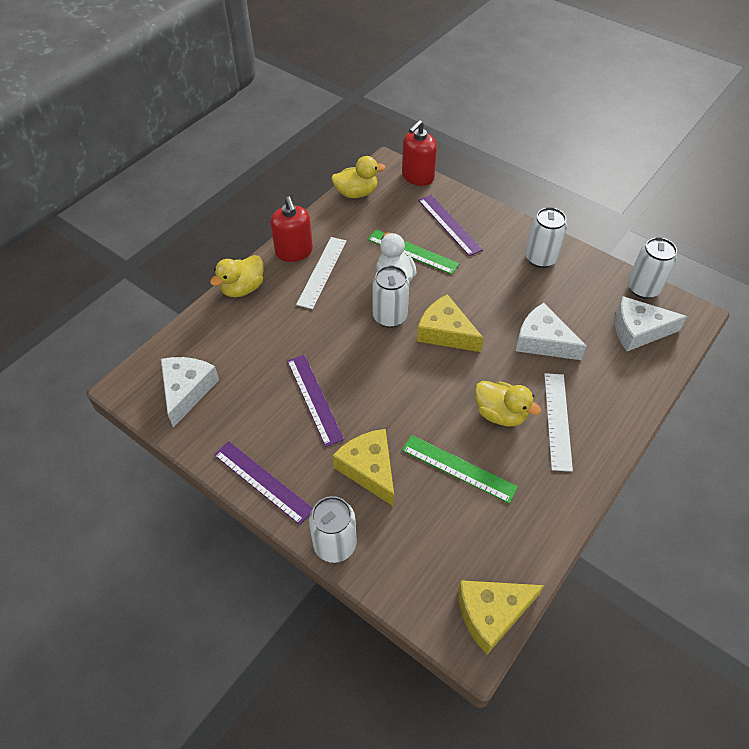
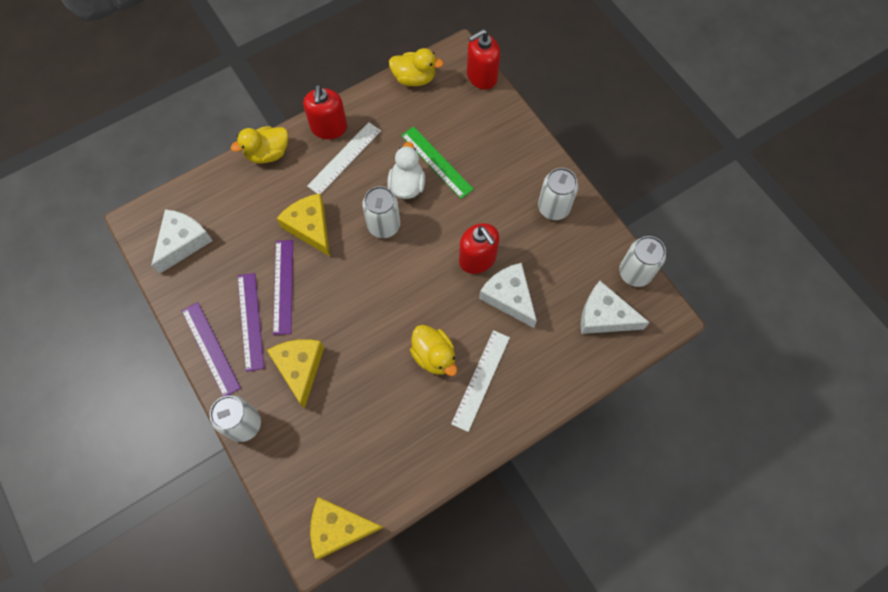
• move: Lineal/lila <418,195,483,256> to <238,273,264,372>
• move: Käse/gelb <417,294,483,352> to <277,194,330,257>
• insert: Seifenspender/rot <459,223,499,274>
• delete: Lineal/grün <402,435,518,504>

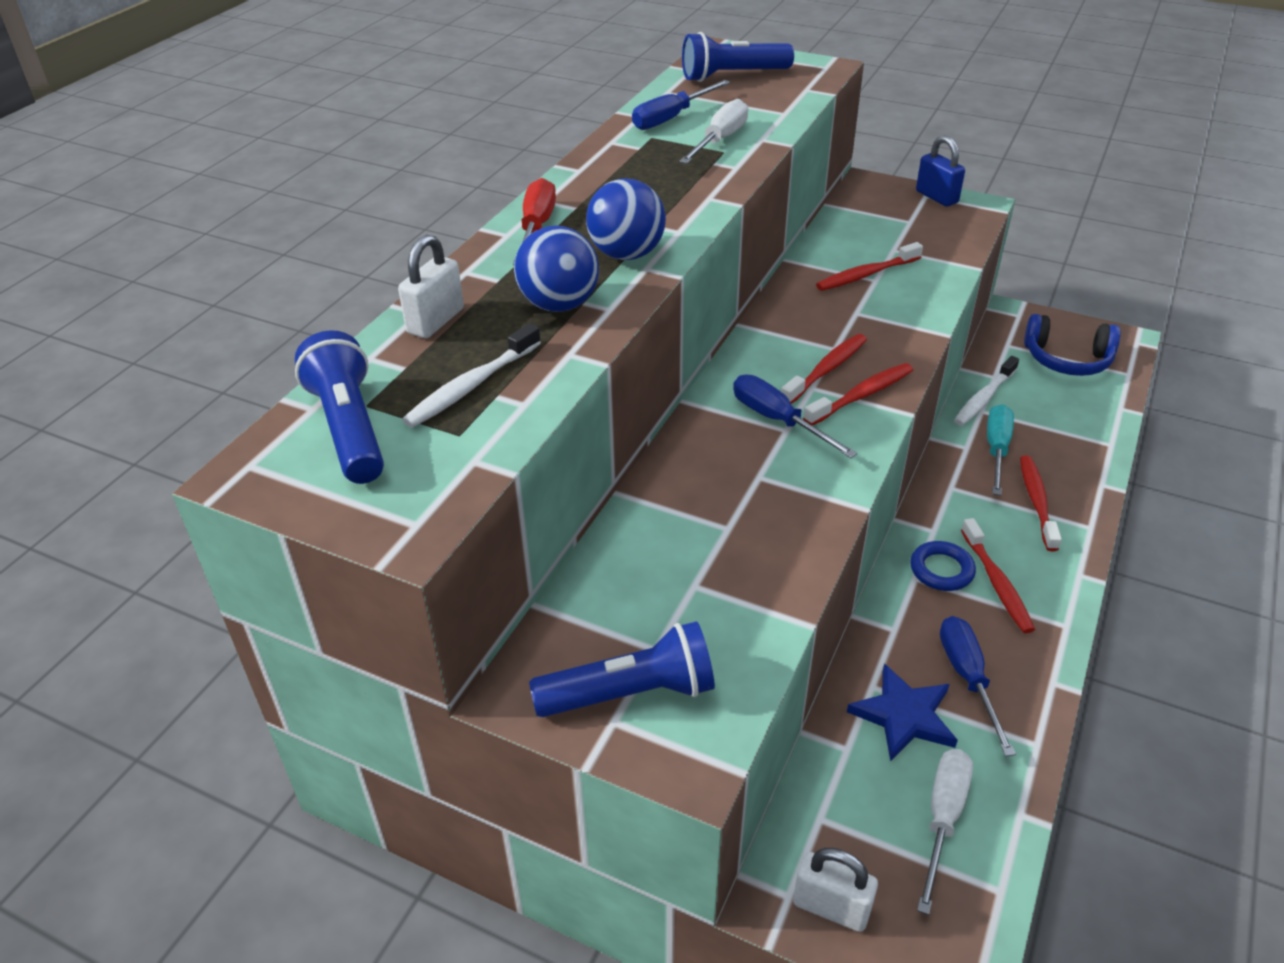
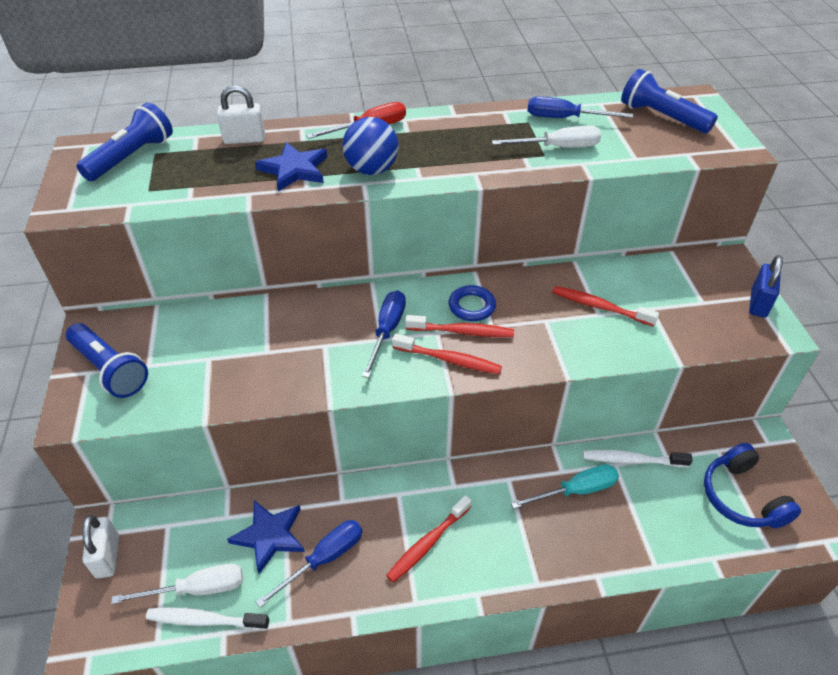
• move: Zahnbürste/weiß <402,323,541,428> to <146,607,269,630>
• replace: Ball/blau <514,225,599,312> to Stern/blau <255,142,327,191>
• move: Ring/blau <910,541,976,591> to <449,285,496,321>
• delete: Zahnbürste/rot <1020,455,1062,551>

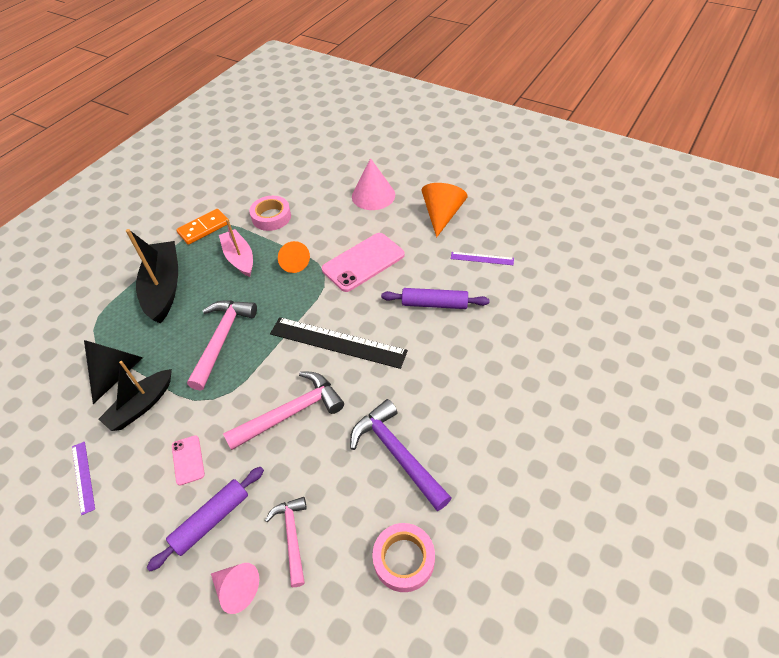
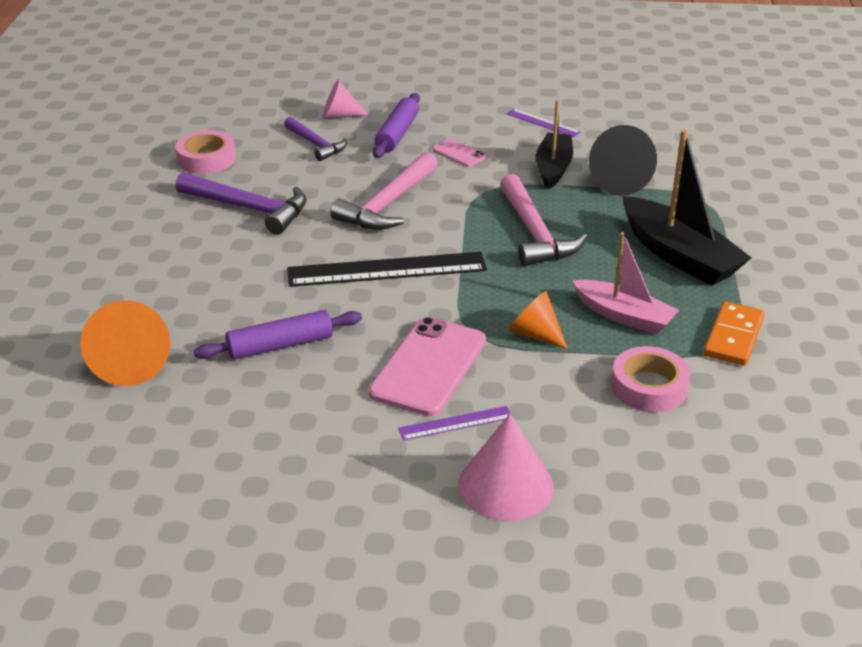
• move: Kegel/orange <422,183,467,237> to <80,300,171,386>
• recolor: Hammer/rosa <265,497,307,587> to Hammer/lila <284,117,347,161>
• move: Lineal/lila <451,252,514,265> to <398,406,511,441>

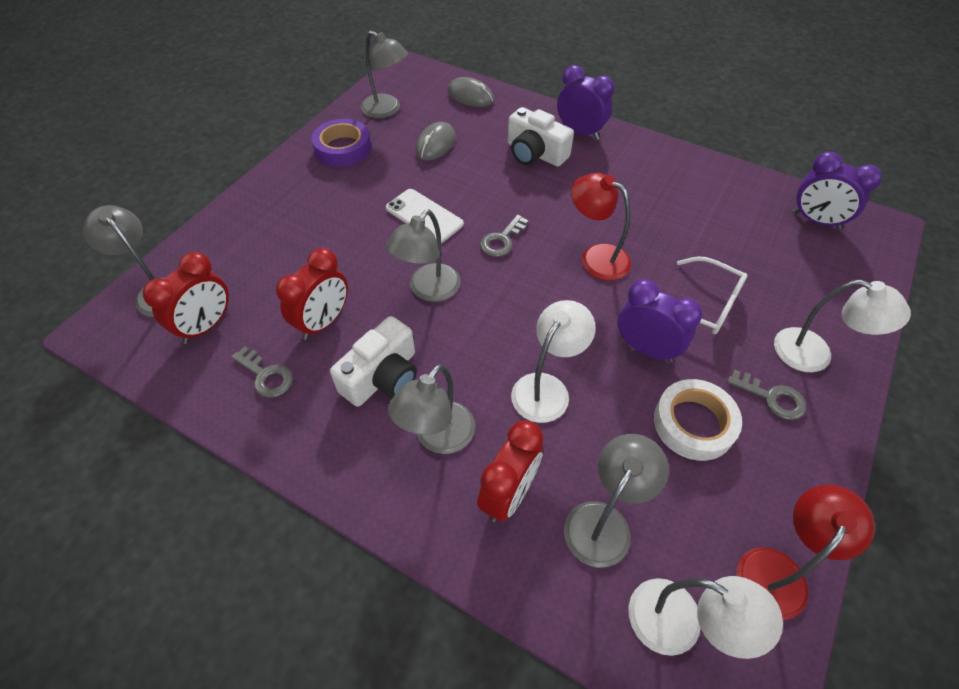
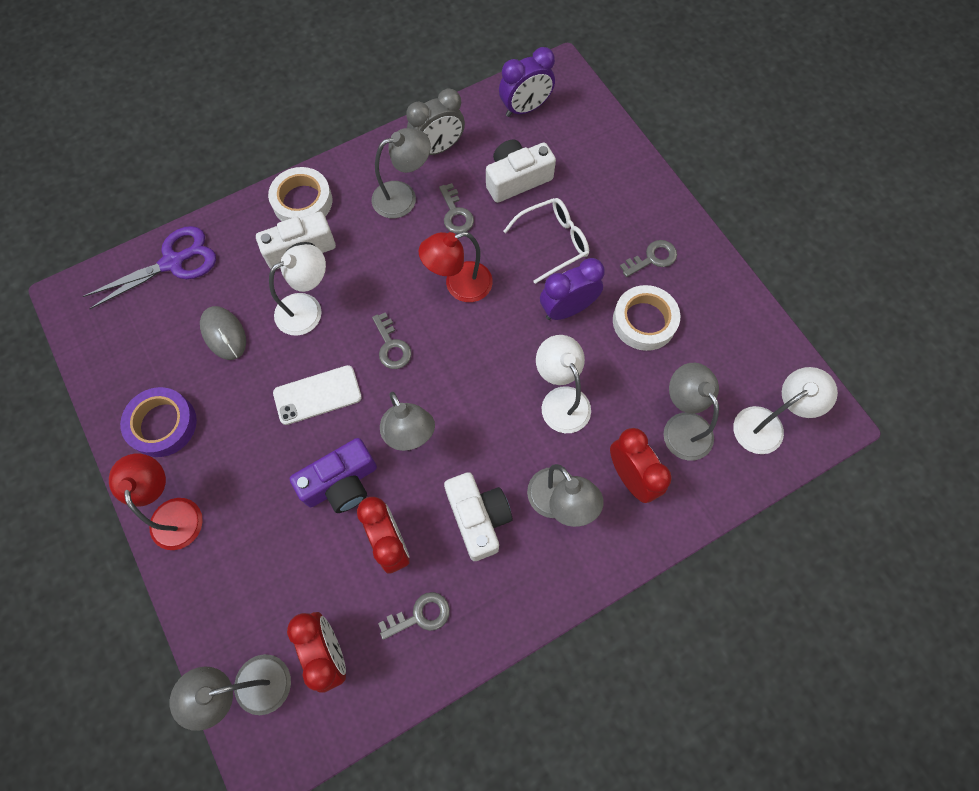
• replace: Computermaus/grau <447,77,494,107> to Schere/lila <83,226,216,309>
• move: Lampe/rot <736,485,875,620> to <109,454,203,550>
• replace: Wecker/lila <557,65,614,140> to Klebeband/weiß <268,167,332,221>
• move: Lampe/weiß <774,280,911,372> to <269,244,326,336>
• insert: Kamera/lila <290,438,377,513>
• move: Lampe/grau <361,30,408,118> to <371,128,431,218>
• insert: Wecker/grau <406,88,465,155>
• insert: Schlüssel/grau <439,183,474,234>
• insert: Kamera/weiß <486,139,556,203>

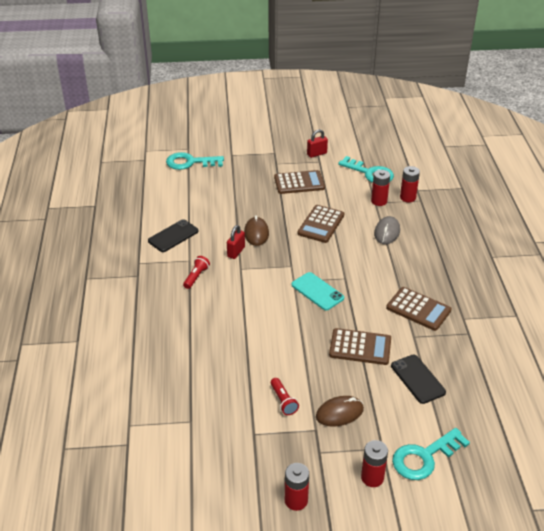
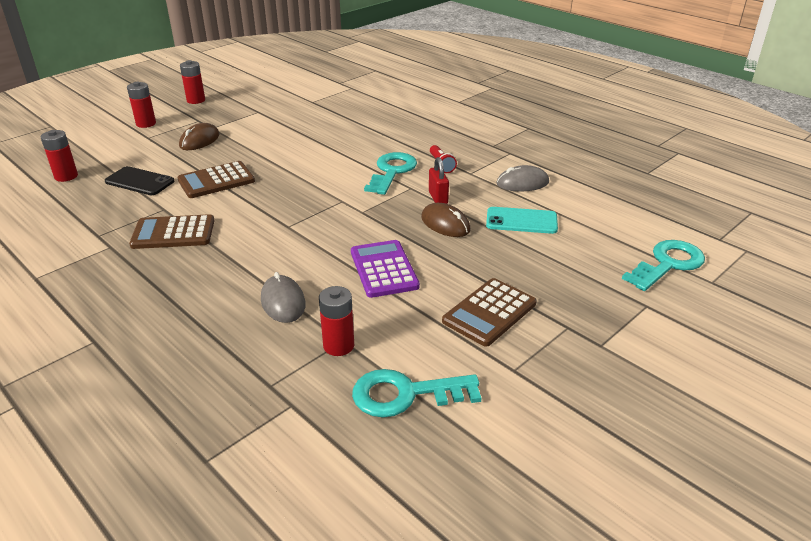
• move: Batterie/rot <400,166,420,202> to <41,130,78,182>
• recolor: Taschenrechner/braun <297,205,344,243> to Taschenrechner/lila <351,240,420,298>
• move: Schlüssel/türkis <392,428,470,480> to <364,152,417,195>
• move: Handy/türkis <291,272,344,311> to <486,207,558,234>
• replace: Handy/schwarz <148,219,199,252> to Computermaus/grau <497,165,549,192>
• delete: Taschenlampe/rot <271,378,299,415>
• delete: Vorhängeschloss/rot <307,129,328,158>

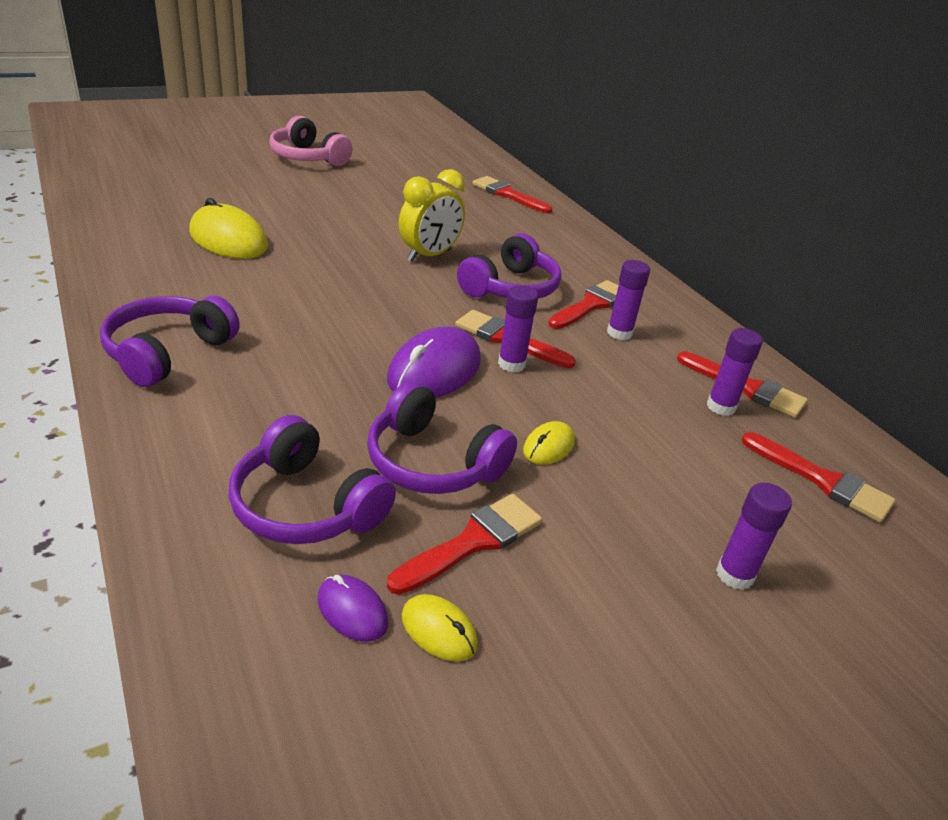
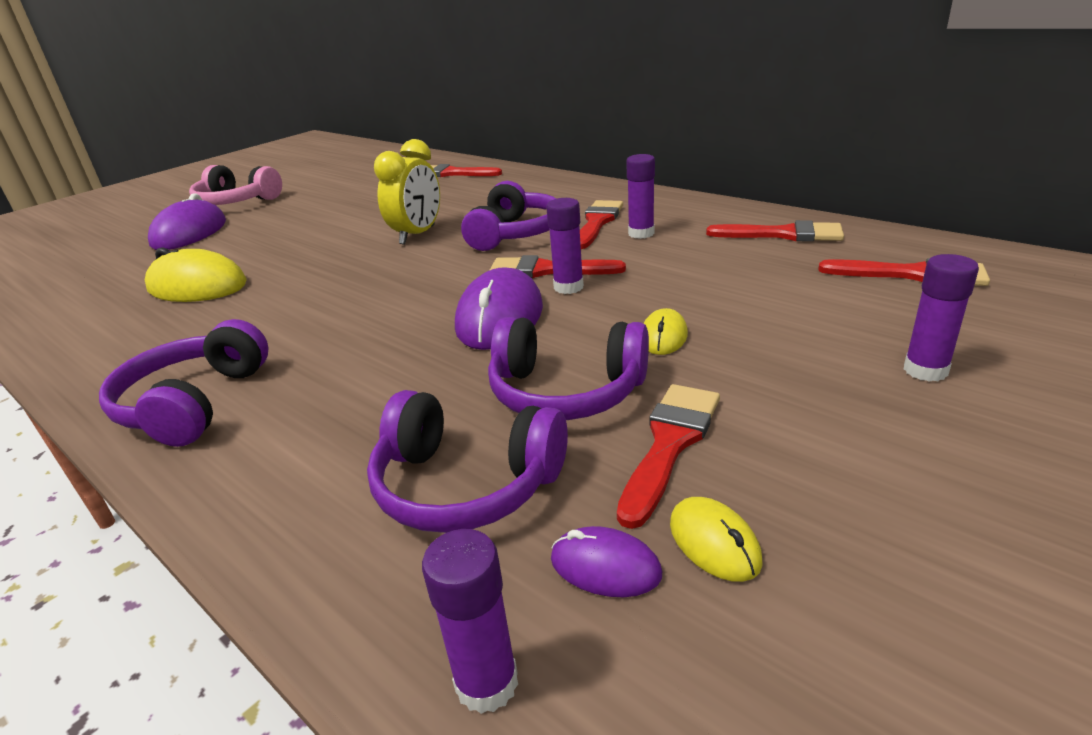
• insert: Computermaus/lila <148,193,226,250>
• move: Klebestift/lila <707,328,763,416> to <422,529,518,714>
• rotate: Computermaus/gelb <402,594,478,661> = <670,497,763,582> 45 degrees clockwise

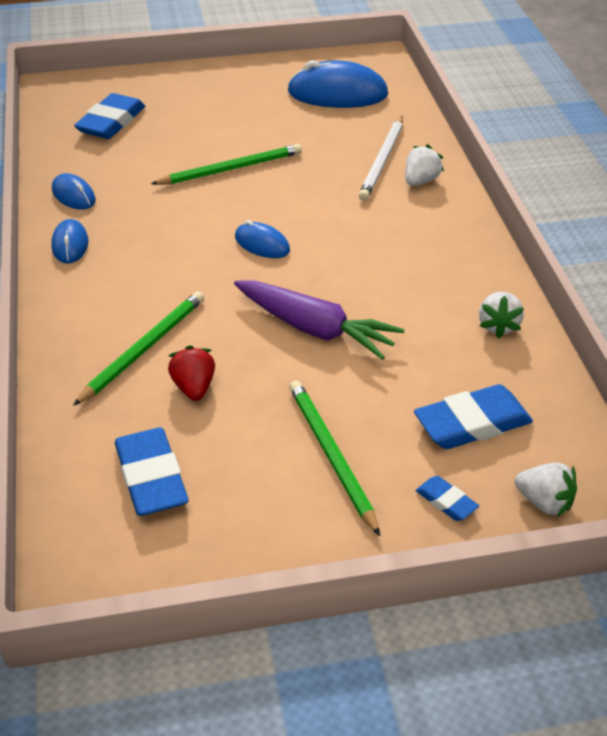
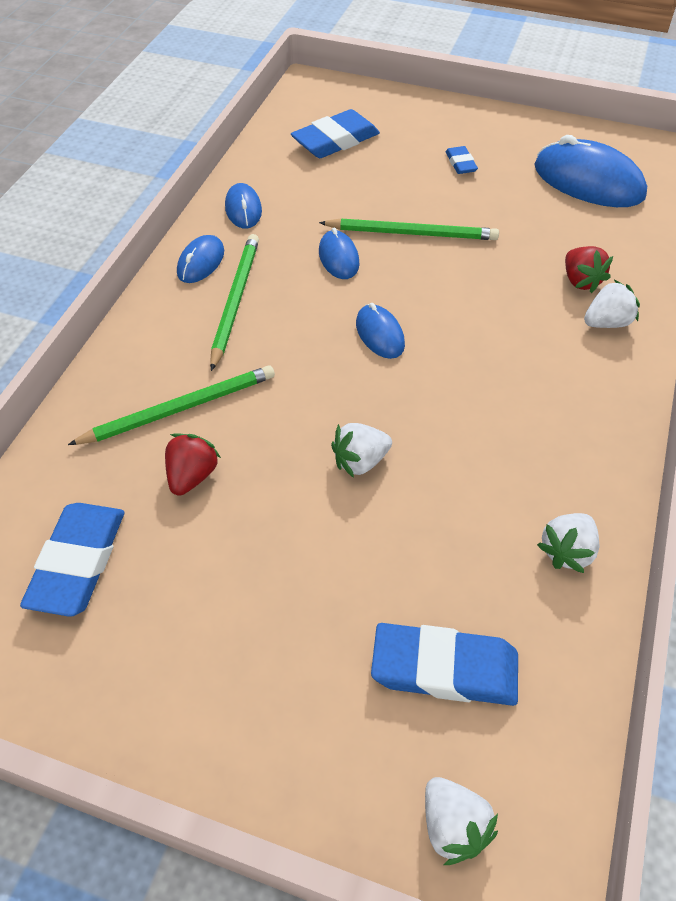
• move: Bleistift/grün <289,380,380,536> to <210,234,259,371>
• insert: Computermaus/blau <319,228,360,279>
• replace: Karotte/lila <234,280,405,360> to Erdbeere/weiß <331,423,392,478>
• move: Radiergummi/blau <416,476,479,521> to <446,146,478,174>
• replace: Bleistift/weiß <359,116,403,201> to Erdbeere/rot <565,246,613,293>

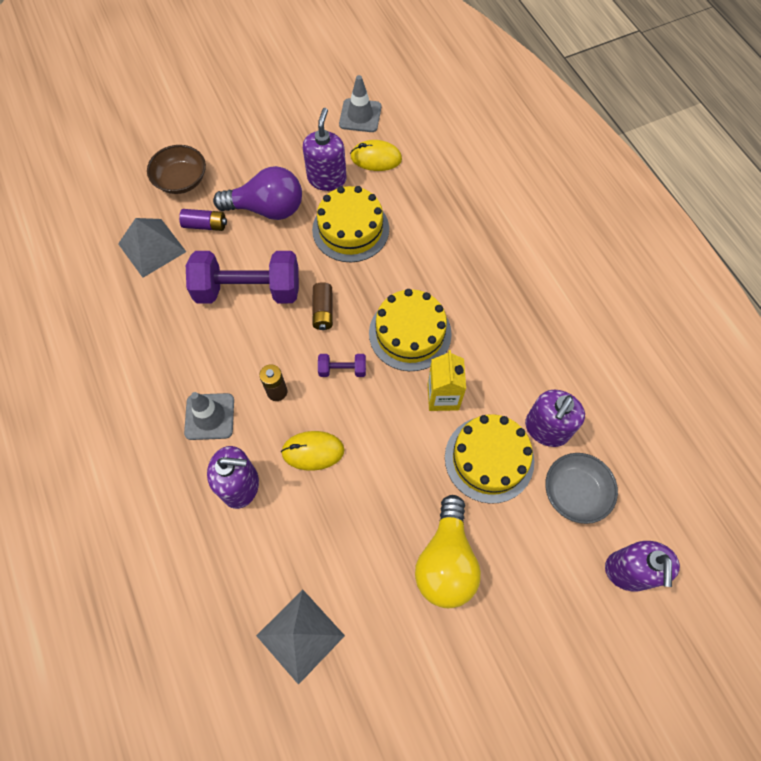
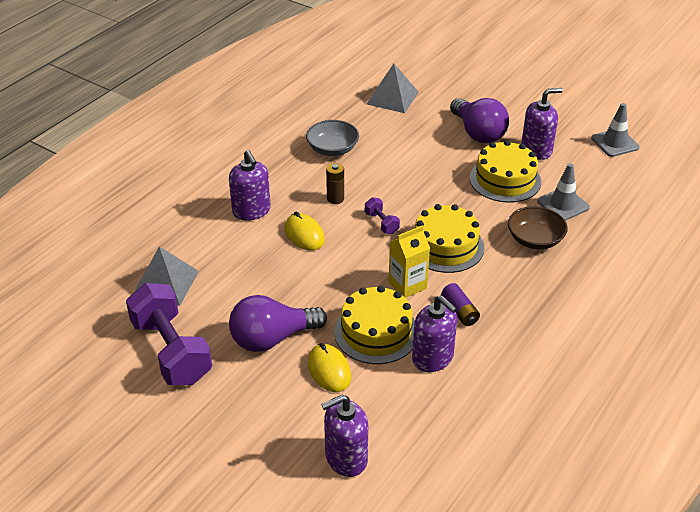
• move: Hantel/lila <186,251,299,304> to <126,283,212,385>
• recolor: Glühbirne/gelb <415,495,481,608> to Glühbirne/lila <229,295,327,352>
• move: Schüssel/grau <545,453,618,524> to <306,120,359,156>
• move: Computermaus/gelb <350,140,402,171> to <308,343,351,392>
• rotate: Seifenspender/lila <525,390,585,447> = <412,295,457,372> 135 degrees counterclockwise
• move: Batterie/lila <179,209,227,231> to <441,283,480,326>
• move: Schüssel/braun <147,145,206,194> to <508,206,568,249>
• move: Leitkegel/grau <184,392,234,440> to <537,163,590,221>
• delete: Batterie/braun <312,282,333,330>

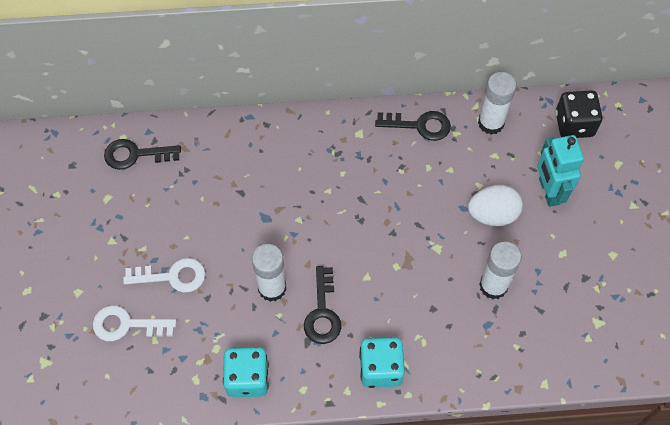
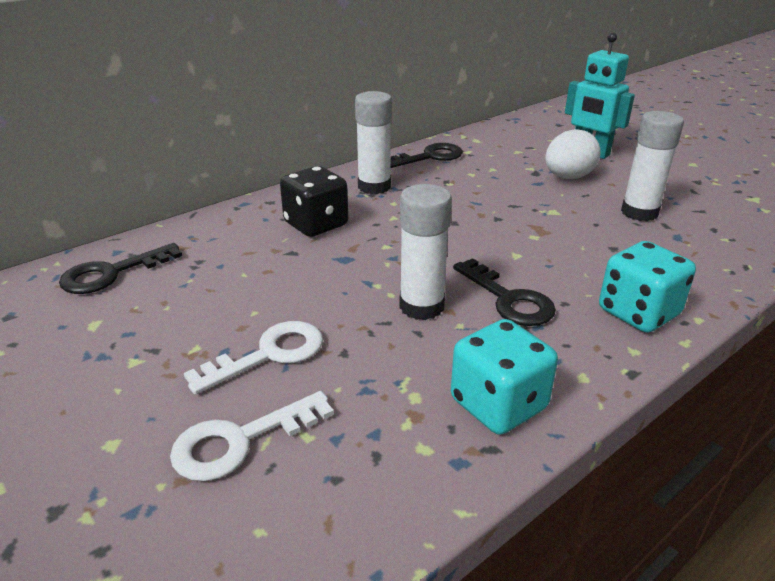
• move: Spielwürfel/schwarz <556,90,603,138> to <280,166,348,237>
• move: Klebestift/weiß <478,72,516,135> to <355,91,392,194>

